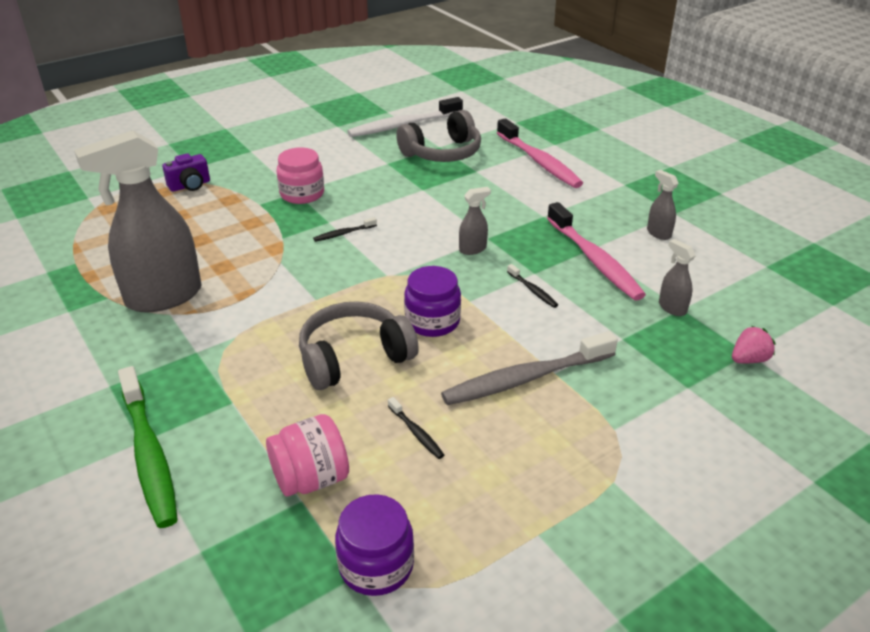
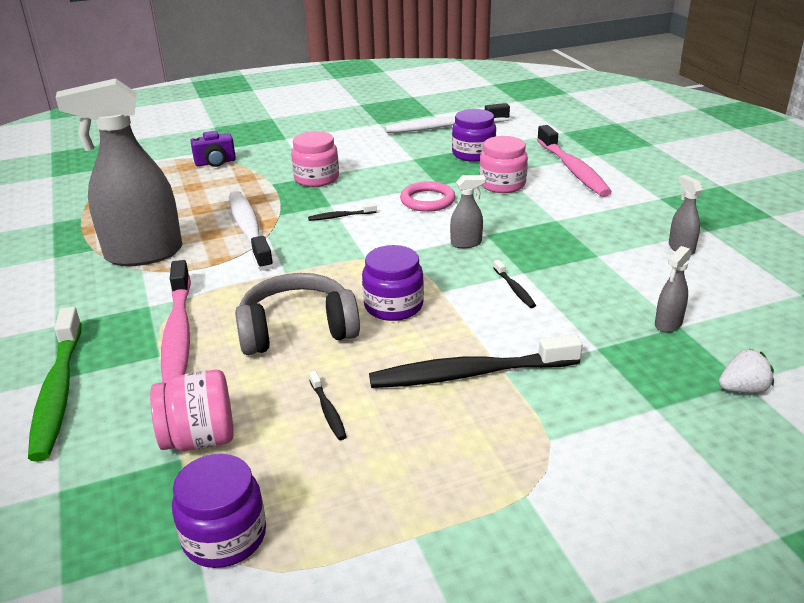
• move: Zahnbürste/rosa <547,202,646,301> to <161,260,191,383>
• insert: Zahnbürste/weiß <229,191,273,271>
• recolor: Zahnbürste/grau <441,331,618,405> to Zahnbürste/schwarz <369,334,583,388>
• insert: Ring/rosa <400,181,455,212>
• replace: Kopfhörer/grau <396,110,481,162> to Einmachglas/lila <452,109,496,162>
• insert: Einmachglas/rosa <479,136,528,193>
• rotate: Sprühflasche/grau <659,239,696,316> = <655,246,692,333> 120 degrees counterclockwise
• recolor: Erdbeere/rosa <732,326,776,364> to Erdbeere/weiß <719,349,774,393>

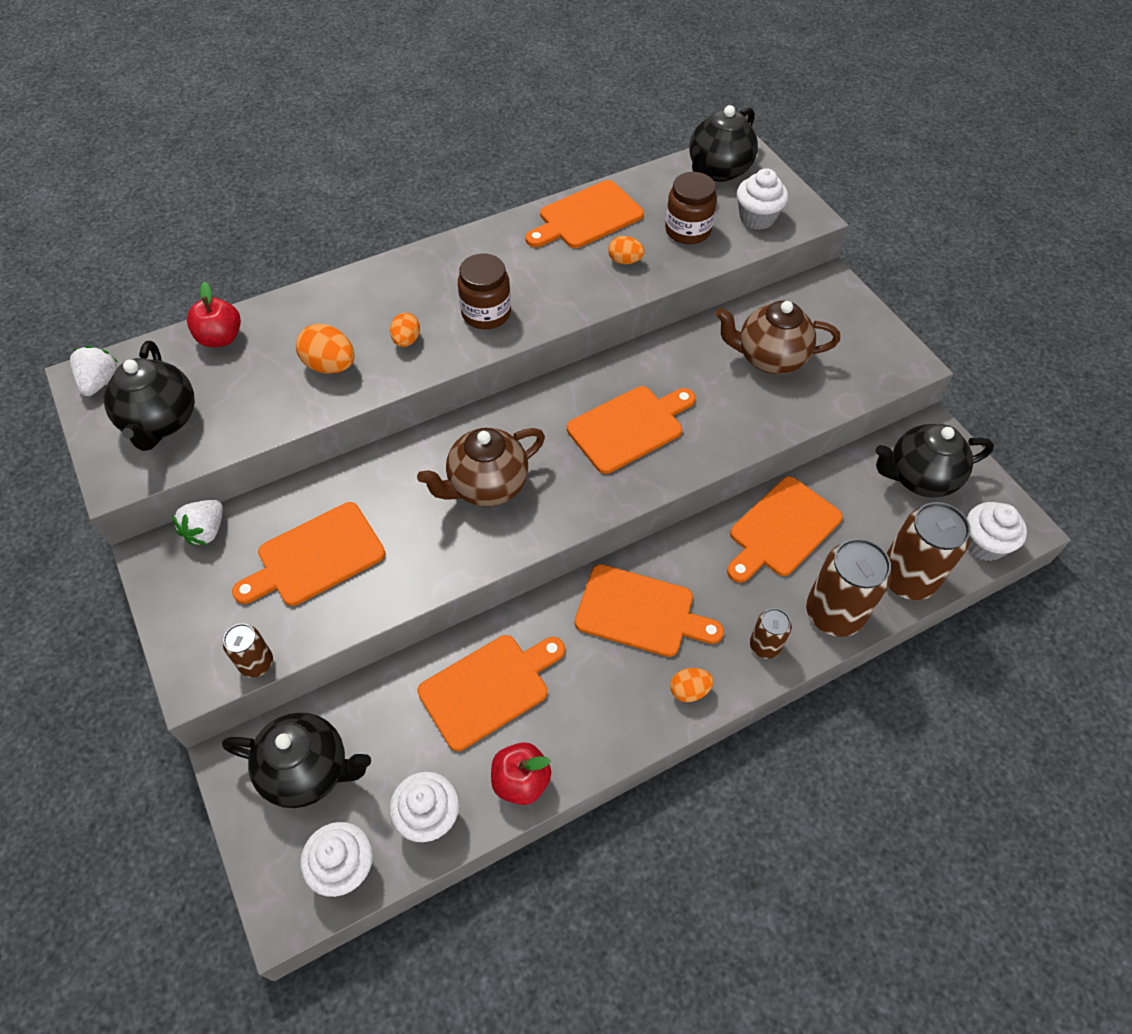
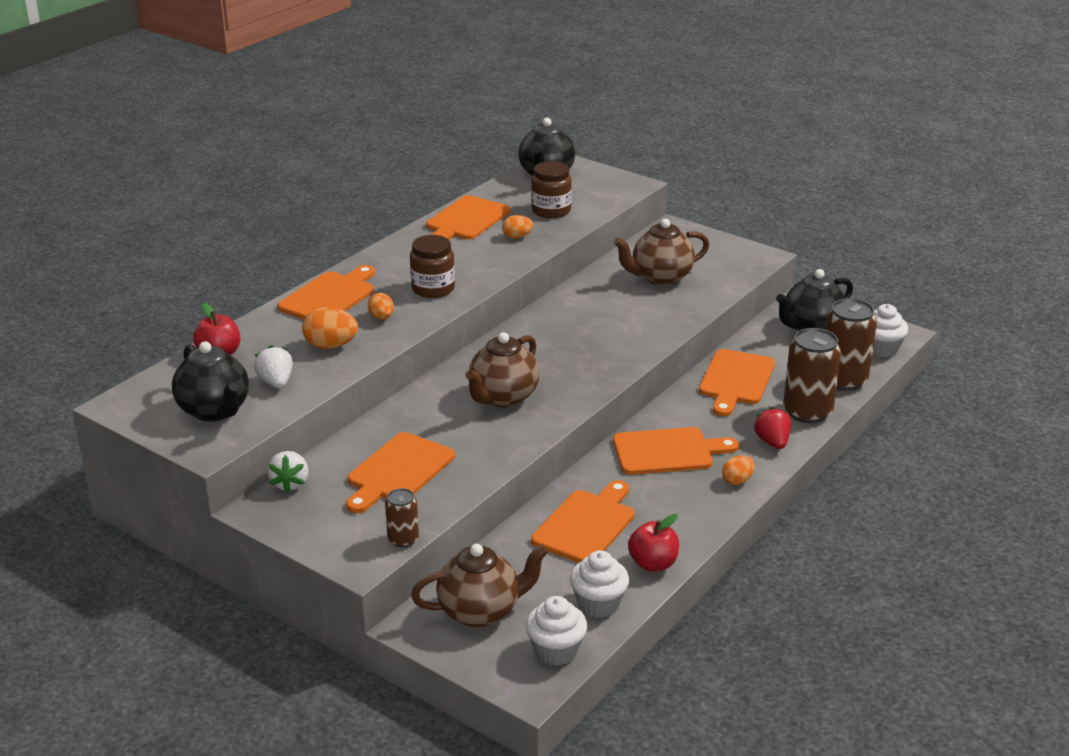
• move: Erdbeere/weiß <70,346,118,396> to <254,345,293,388>
• move: Schneidebrett/orange <567,386,696,474> to <277,265,375,319>
• recolor: Teekanne/schwarz <222,712,371,808> to Teekanne/braun <411,544,549,628>
• replace: Dose/braun <750,608,792,659> to Erdbeere/rot <754,407,791,449>
• delete: Muffin/weiß <737,168,788,230>

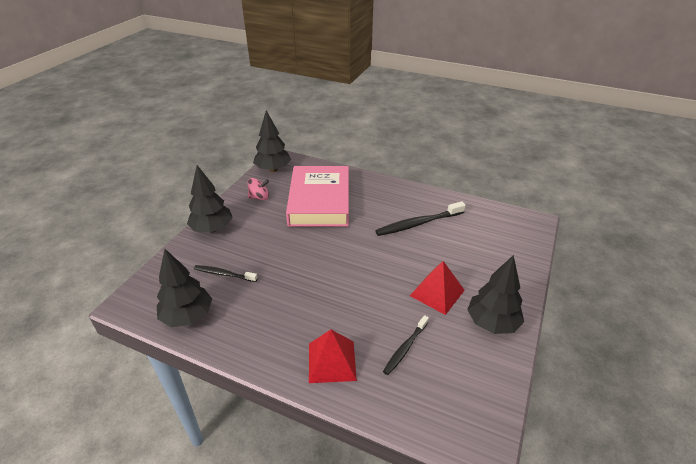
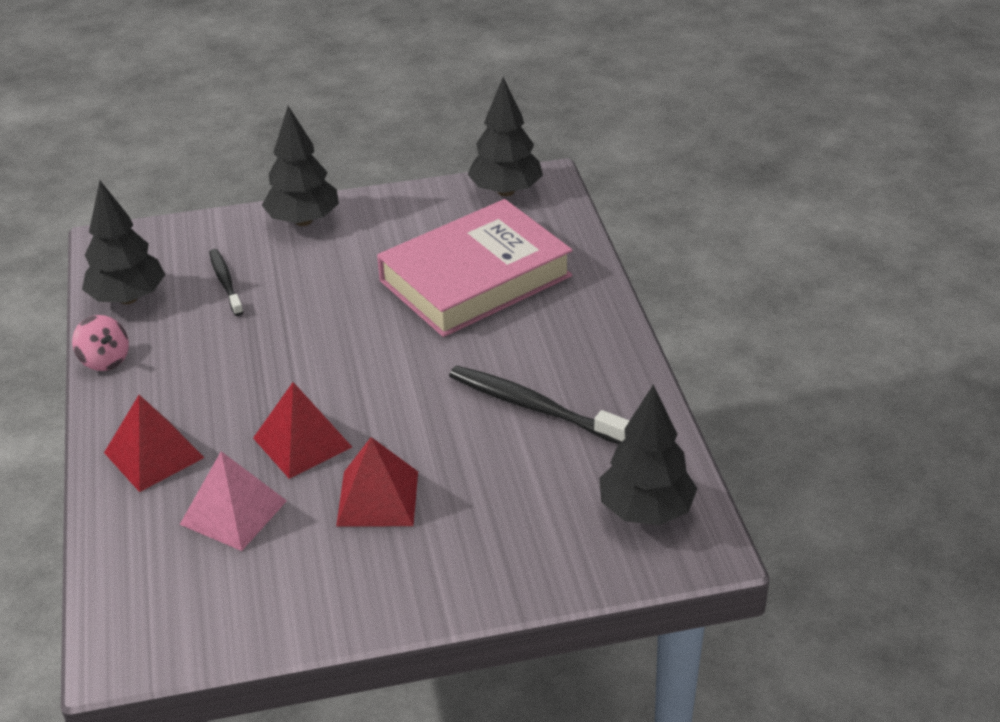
• move: Kreisel/rosa <248,178,269,200> to <72,315,129,371>
• replace: Zahnbürste/schwarz <383,315,429,375> to Pyramide/rosa <179,451,287,551>
• insert: Pyramide/rot <253,382,352,479>
• move: Baum/schwarz <467,255,524,334> to <599,385,697,525>

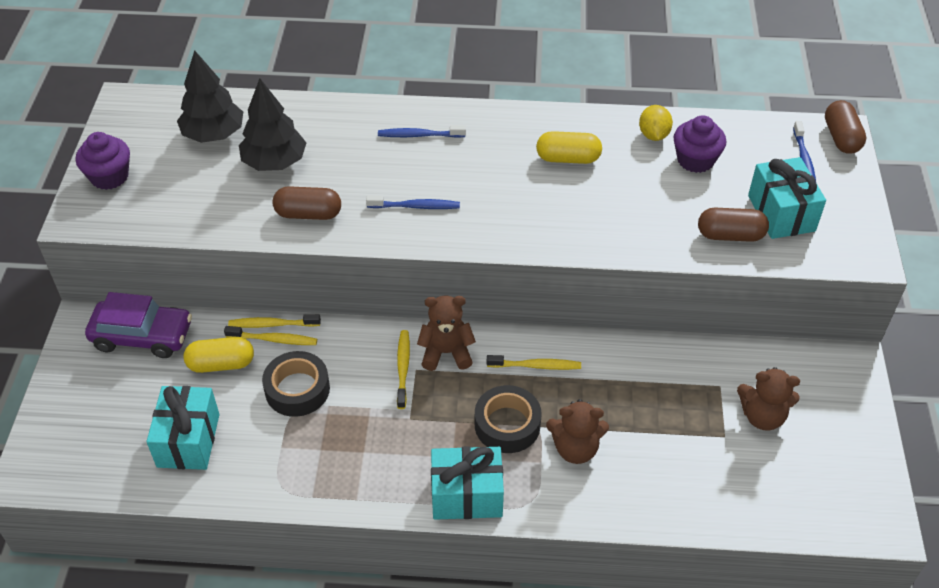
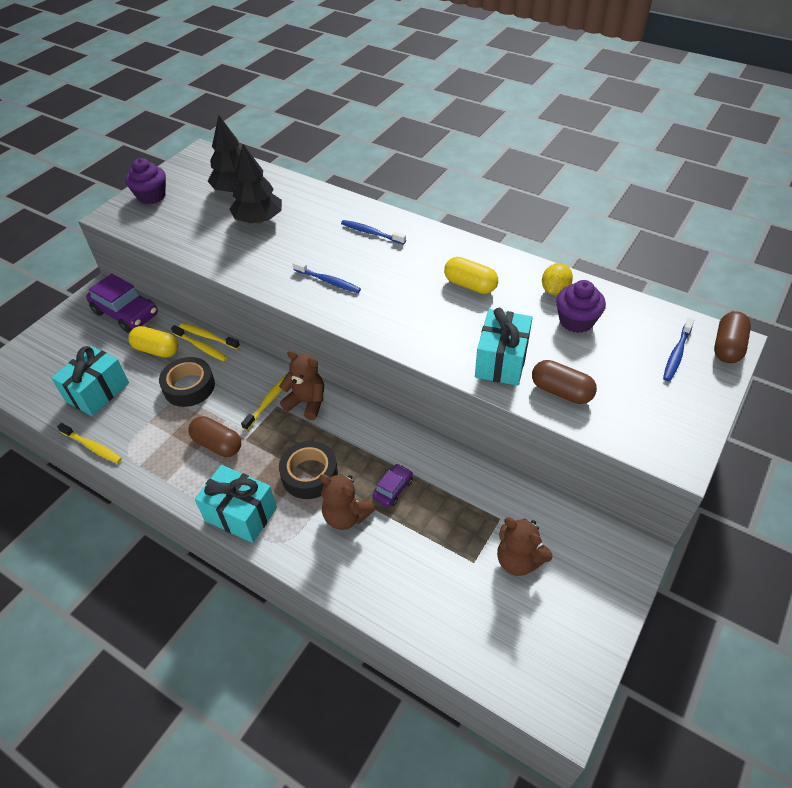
• move: Zahnbürste/gelb <487,355,581,370> to <57,423,122,463>
• move: Kapsel/braun <273,186,341,220> to <189,416,241,457>
• insert: Auto/lila <372,464,413,507>
• move: Geschenk/türkis <748,157,826,239> to <475,308,533,386>

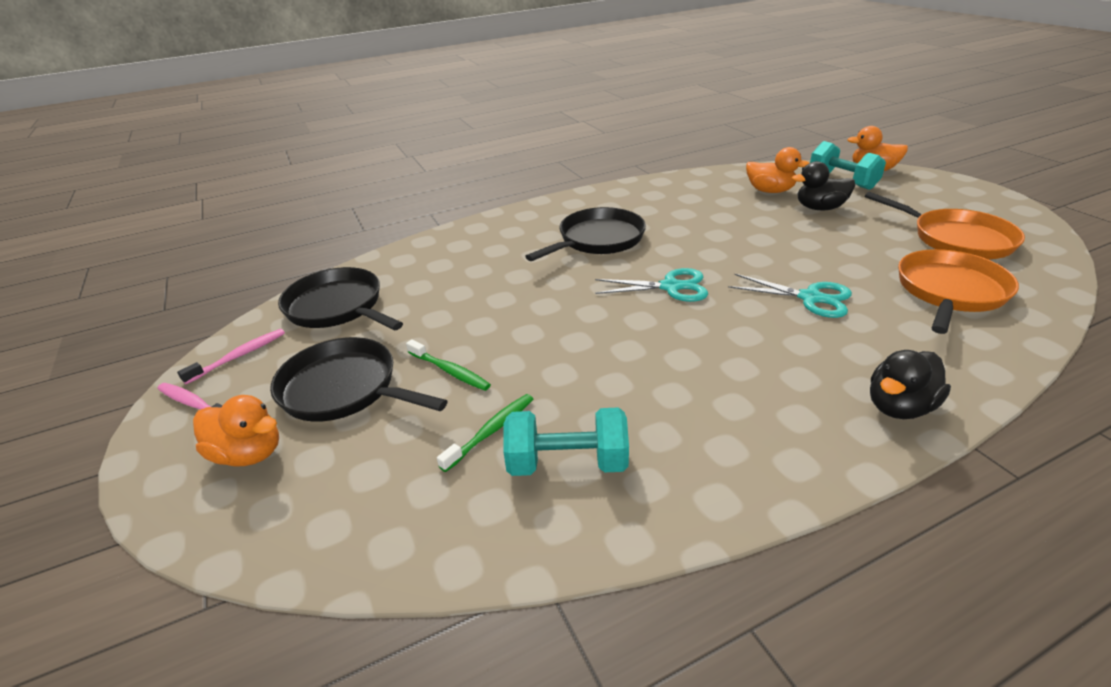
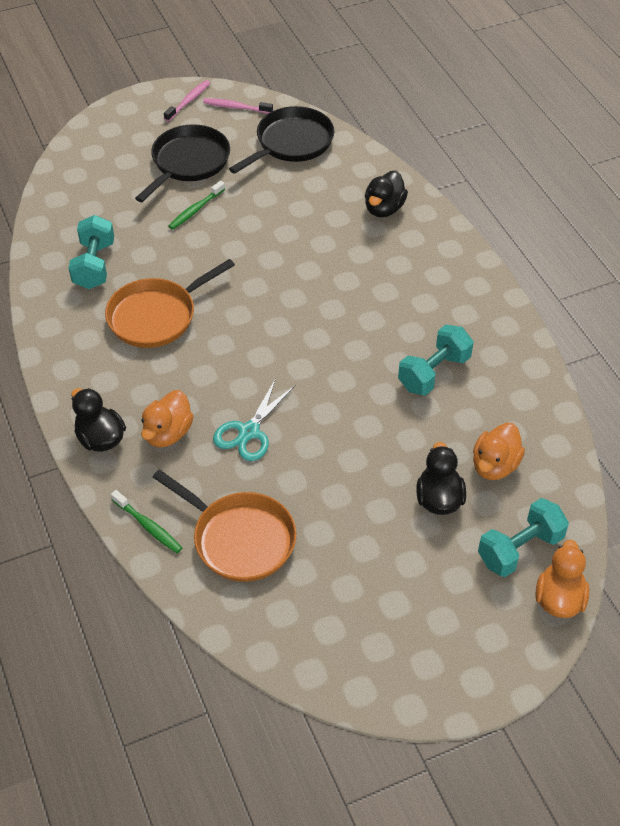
• move: Pfanne/orange <865,192,1025,259> to <105,259,235,348>
• move: Zahnbürste/grün <437,394,533,472> to <111,490,182,553>
• move: Ente/orange <193,395,279,466> to <141,390,193,448>
• rotate: Zahnbürste/rosa <177,329,285,384> = <203,98,273,114> 150 degrees clockwise
• insert: Ente/schwarz <365,171,408,217>
• insert: Hantel/türkis <398,324,473,395>
• delete: Pfanne/schwarz <525,207,646,261>
• delete: Schere/türkis <595,268,708,302>

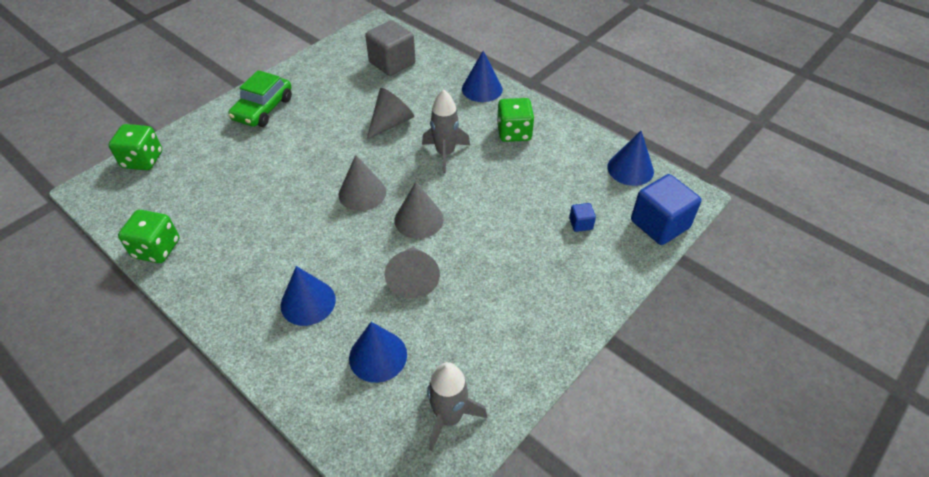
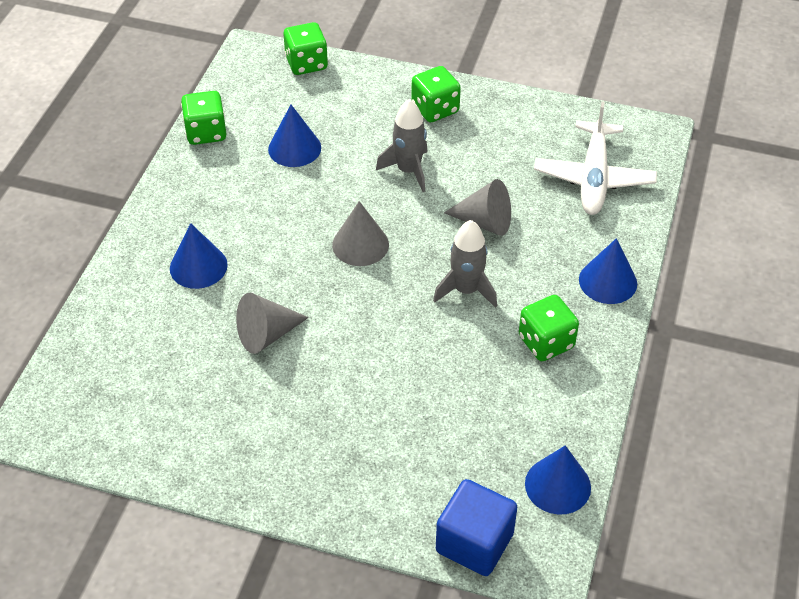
• move: Kegel/blau <349,322,407,383> to <268,105,321,167>
• move: Rakete/grau <427,362,487,451> to <376,99,428,192>
• replace: Auto/grün <228,70,292,127> to Spielwürfel/grün <411,66,461,122>
• replace: Kubus/grau <365,20,416,76> to Flugzeug/weiß <534,101,657,215>
• delete: Kegel/grau <395,182,444,239>
• delete: Kubus/blau <569,203,596,232>

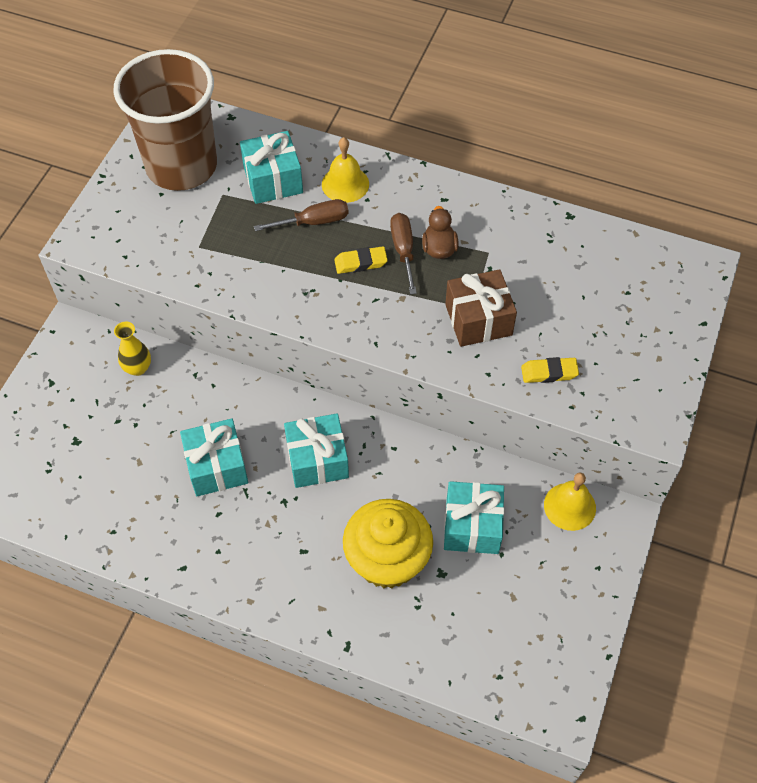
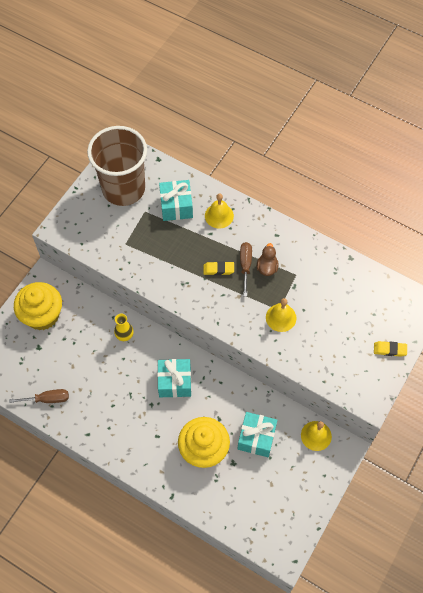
• move: Schraubenzieher/braun <254,199,348,231> to <9,389,69,403>
• insert: Muffin/gelb <14,282,62,330>
• move: Vase/gelb <114,322,151,376> to <114,313,134,341>
• replace: Geschenk/braun <445,269,517,347> to Glocke/gelb <266,298,296,332>
• move: Radiergummi/gelb <521,357,579,383> to <374,341,407,357>
• delete: Geschenk/türkis <180,418,248,496>

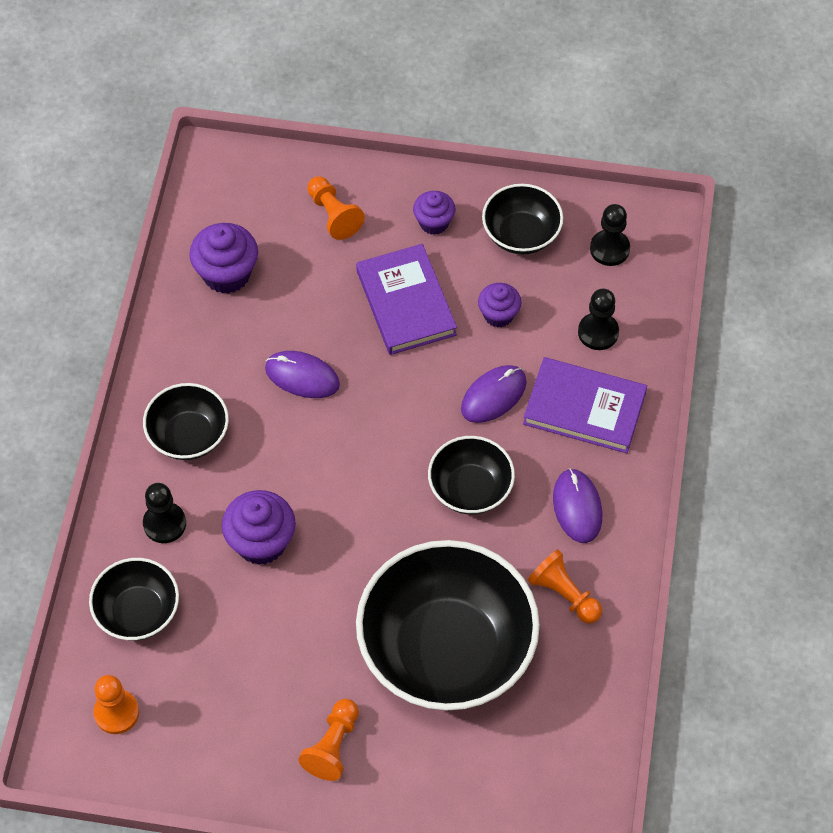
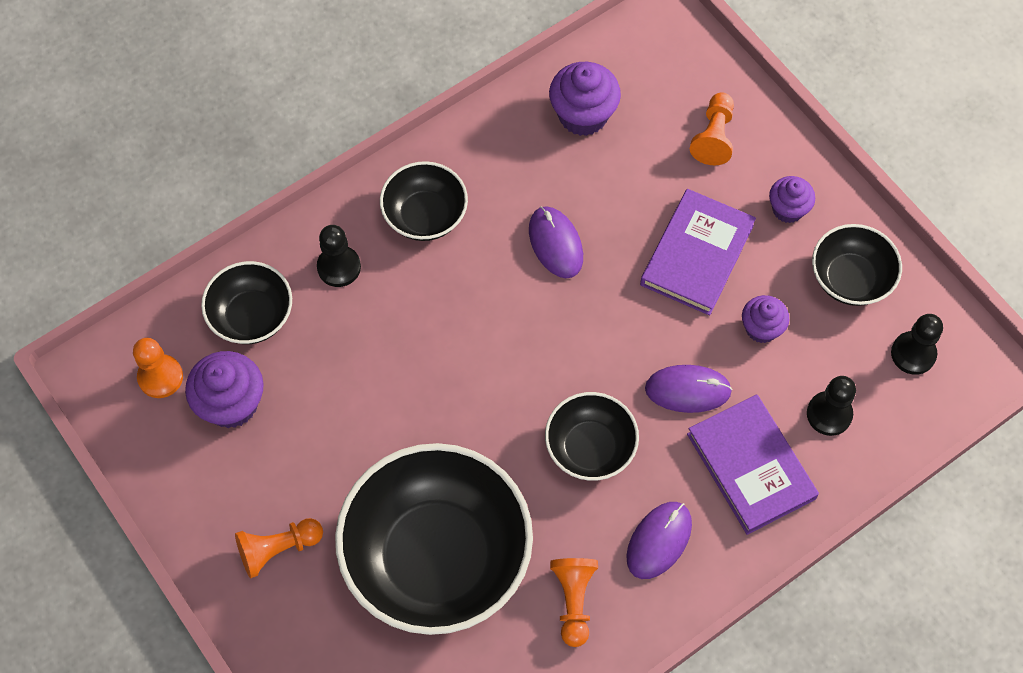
• move: Muffin/lila <222,490,296,565> to <185,351,264,428>

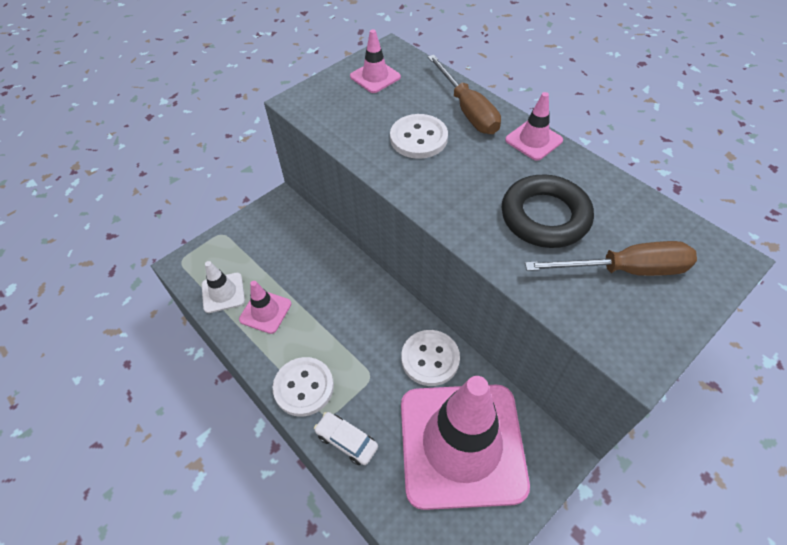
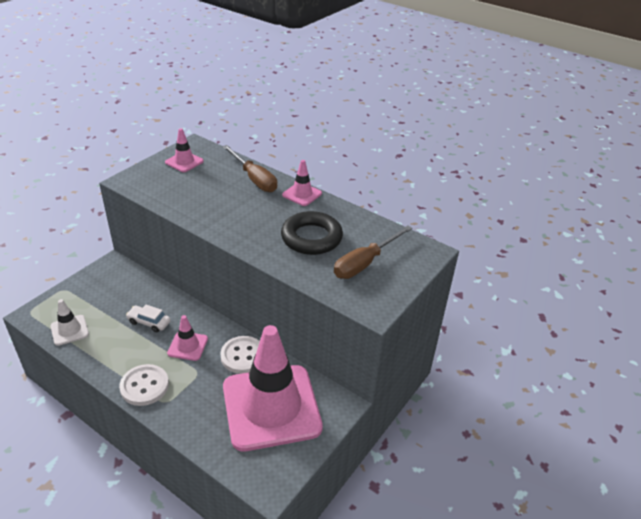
• move: Auto/weiß <314,412,378,465> to <126,305,171,332>
• move: Leitkegel/rosa <239,281,291,334> to <167,315,208,361>
• rotate: Schraubenzieher/braun <525,241,697,276> = <334,226,413,279> 150 degrees clockwise
• delete: Knopf/weiß <390,114,448,159>

